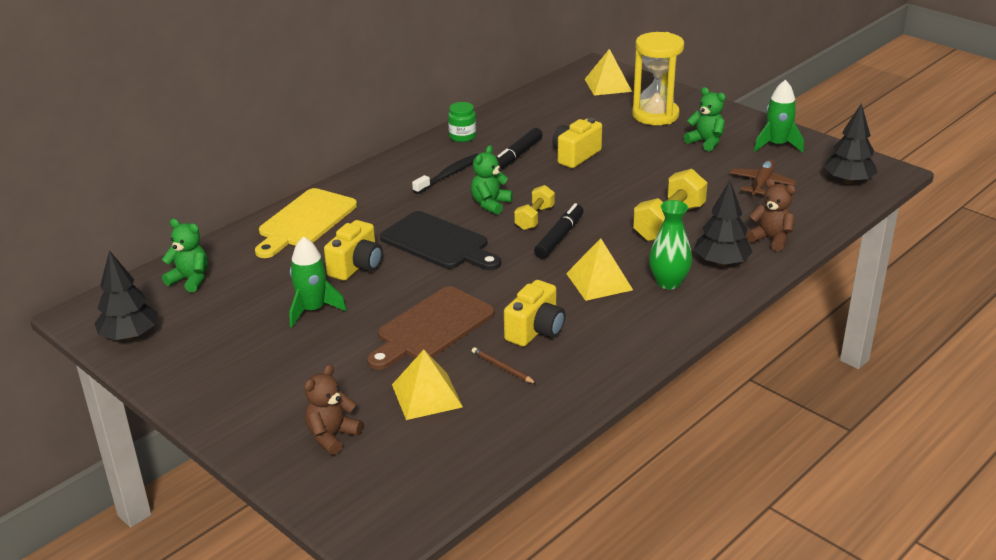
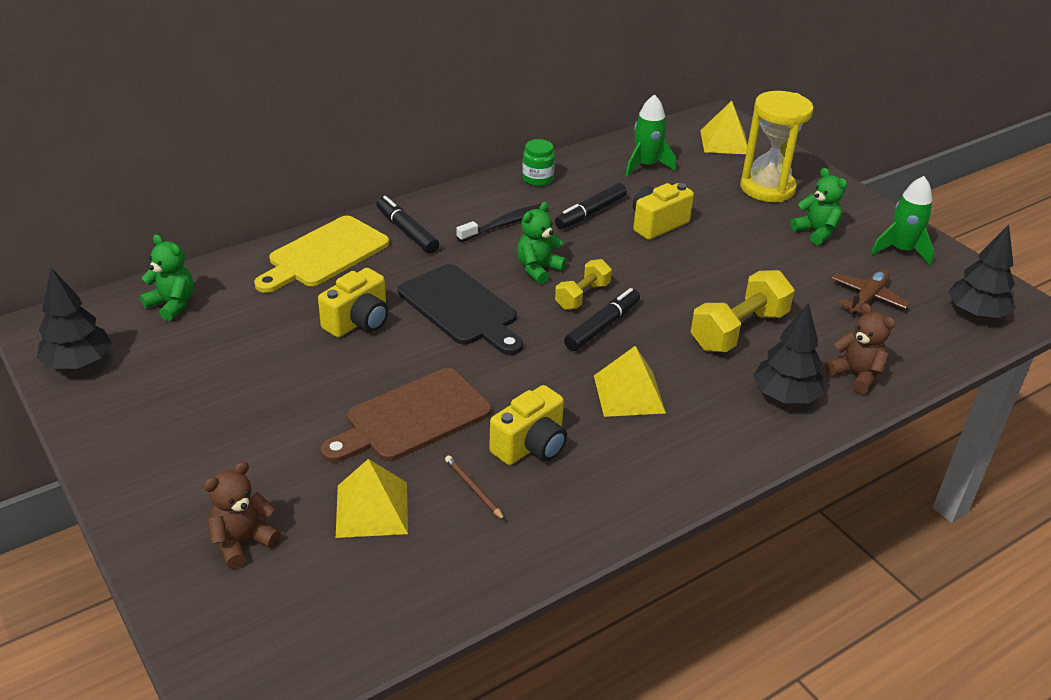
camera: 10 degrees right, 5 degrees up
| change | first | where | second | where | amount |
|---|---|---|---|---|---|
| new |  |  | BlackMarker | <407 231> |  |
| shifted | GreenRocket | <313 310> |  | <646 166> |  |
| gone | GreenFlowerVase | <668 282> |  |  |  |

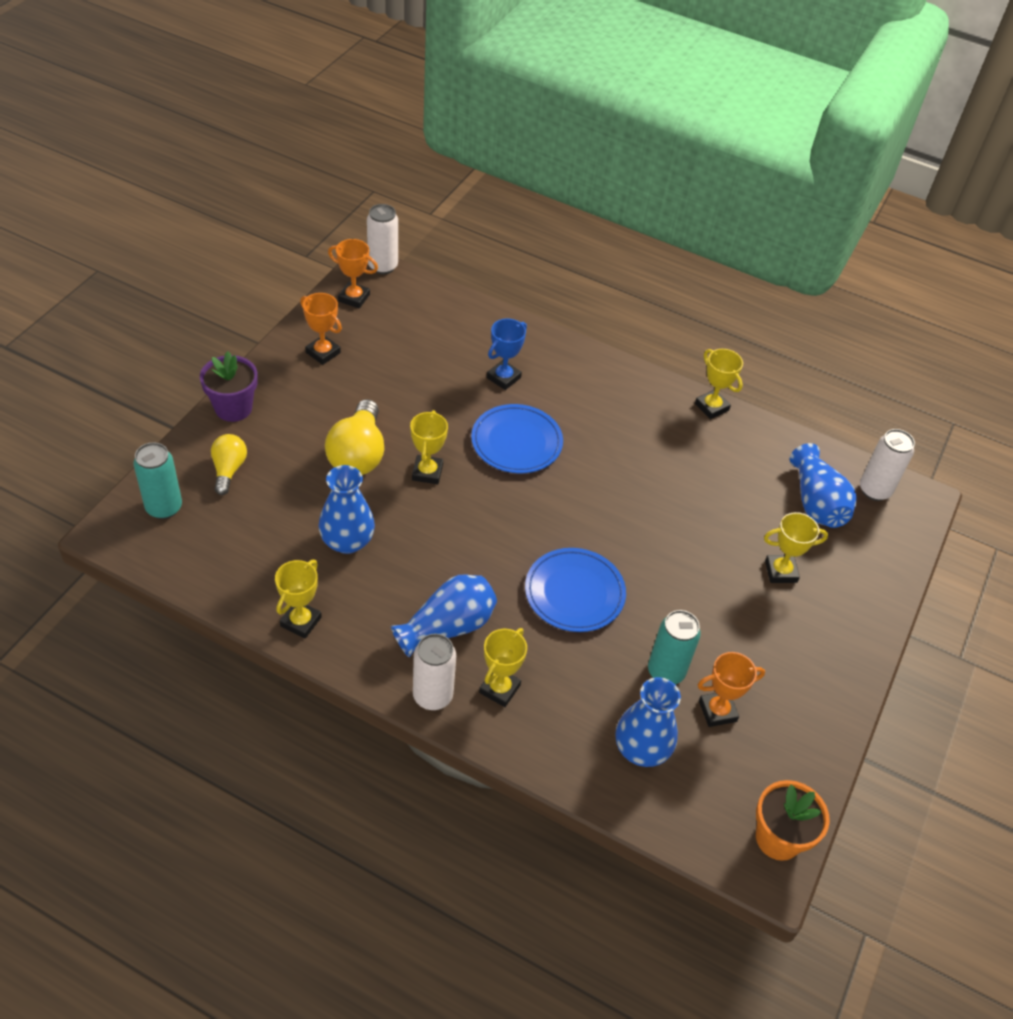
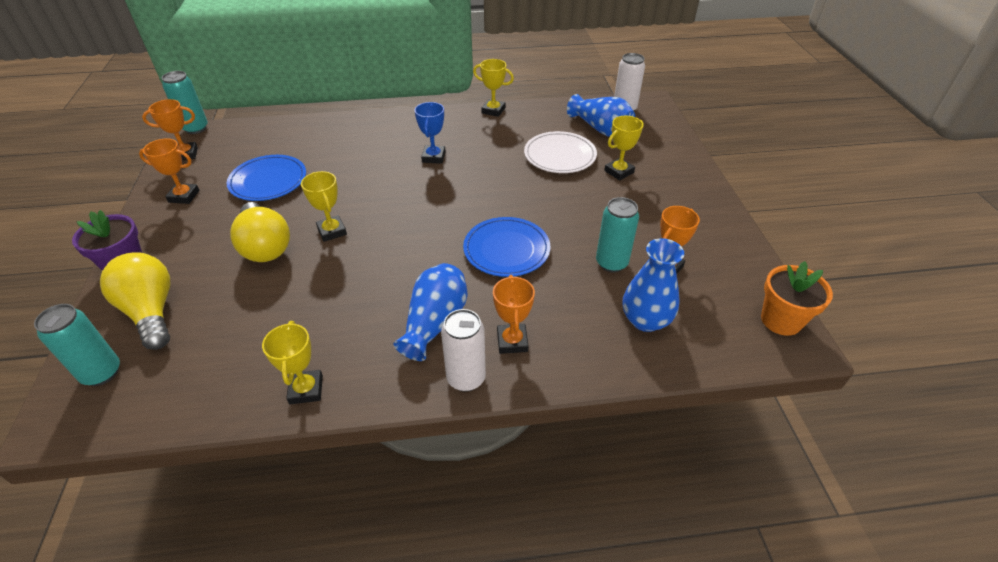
camera: 30 degrees left, 5 degrees down
| change | first | where | second | where | amount |
|---|---|---|---|---|---|
| scaled | BrightYellowLightbulb | <228 470> |  | <151 311> | x1.67 |
| repainted | WhiteSodaCan | <382 266> | TurquoiseSodaCan | <196 128> |  |
| shifted | CobaltPlate | <516 442> |  | <268 181> |  |
| shifted | CobaltTrophy | <503 378> |  | <433 157> |  |
| repainted | BrightYellowTrophy | <499 689> | OrangeTrophy | <512 341> |  |
| new |  |  | WhitePlate | <560 155> |  |
| gone | CobaltFlowerVase | <347 541> |  |  |  |

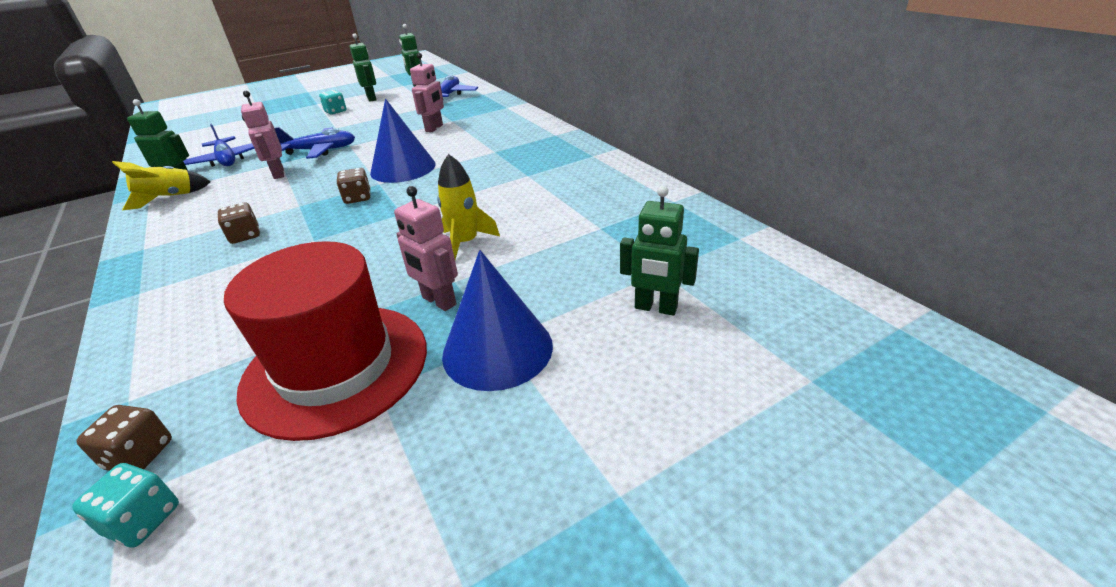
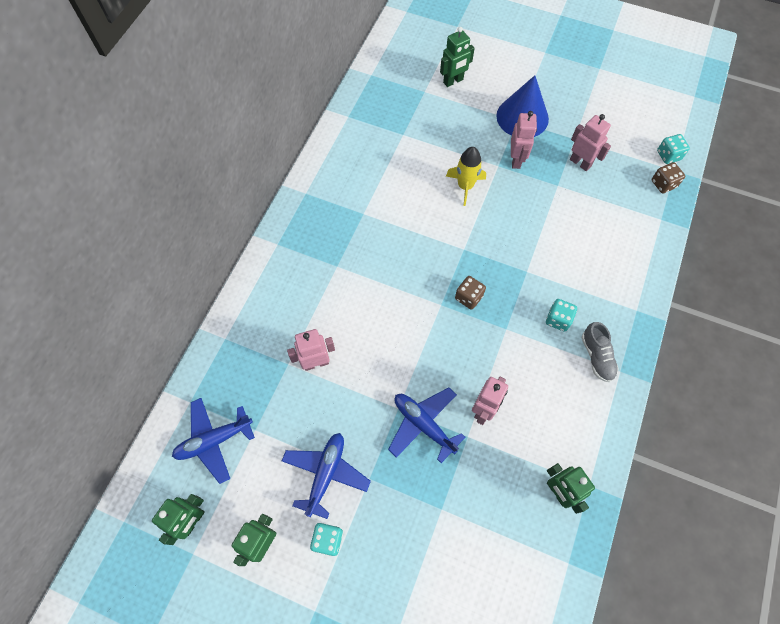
camera: 130 degrees left, 30 degrees up
| change | first | where | second | where | amount |
|---|---|---|---|---|---|
| shifted | CobaltPlane | <227 160> |  | <326 474> |  |
| rotated | GreenToyRobot | <655 308> |  | <453 81> | 75 degrees clockwise |
| repainted | RussetDie | <245 236> | TurquoiseDie | <558 319> |  |
| swapped | ScarletHat | <336 367> | RosyToyRobot | <580 163> |  |
| new |  |  | GraySneaker | <597 356> |  |
| gone | BrightYellowRocket | <168 198> |  |  |  |
| gone | CobaltSolidCone | <403 168> |  |  |  |

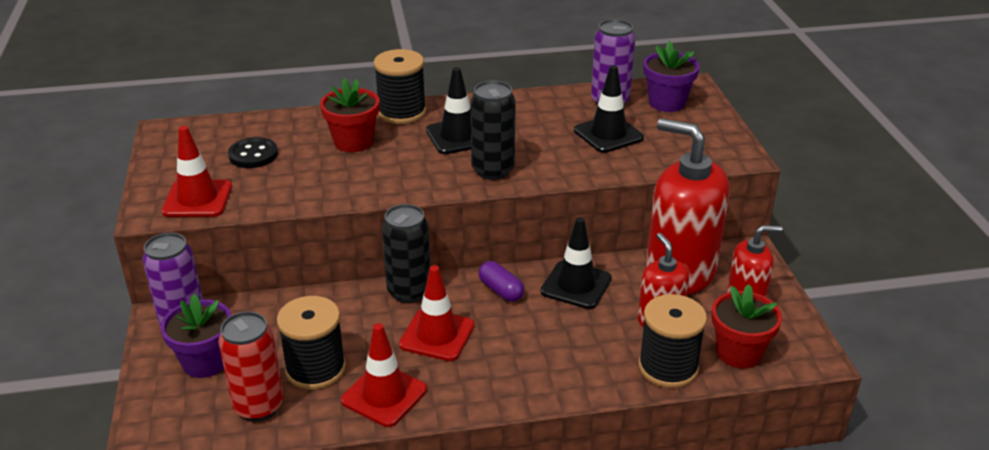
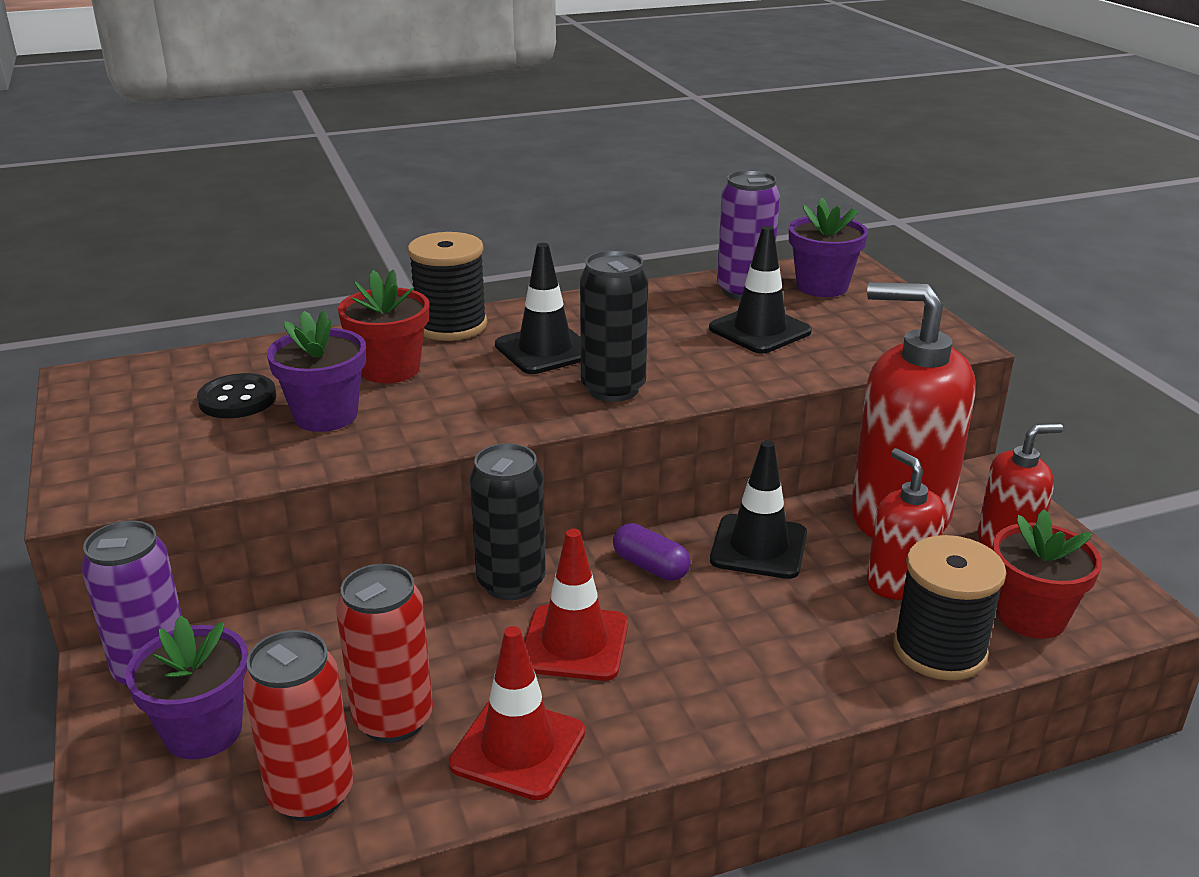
camera: 10 degrees left, 5 degrees down
| change | first | where | second | where | amount |
|---|---|---|---|---|---|
| new |  |  | PurplePlantPot | <325 416> |  |
| swapped | BlackReelOfThread | <315 369> | ScarletSodaCan | <393 720> |  |
| gone | ScarletTrafficCone | <197 199> |  |  |  |

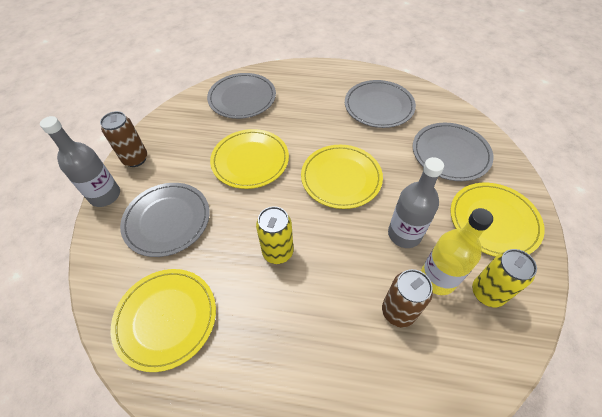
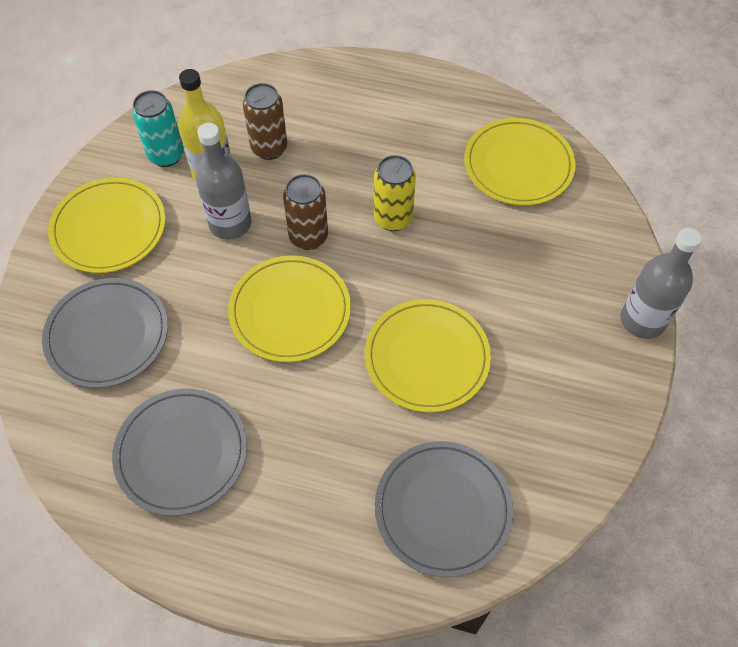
camera: 175 degrees left, 5 degrees up
| change | first | where | second | where | amount |
|---|---|---|---|---|---|
| repainted | BrightYellowSodaCan | <487 293> | TurquoiseSodaCan | <166 155> |  |
| shifted | RussetSodaCan | <135 159> |  | <308 237> |  |
| gone | GrayPlate | <167 220> |  |  |  |

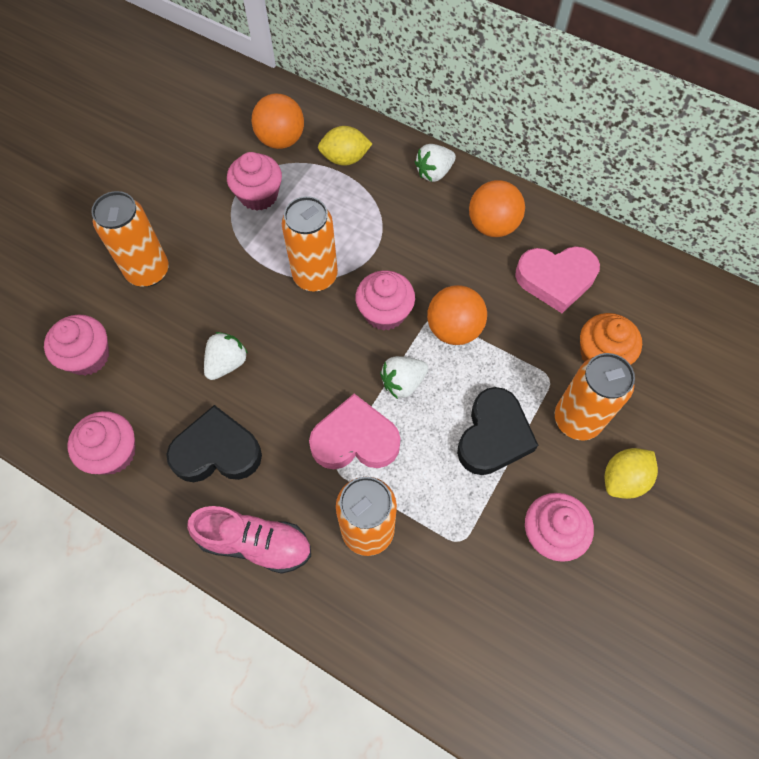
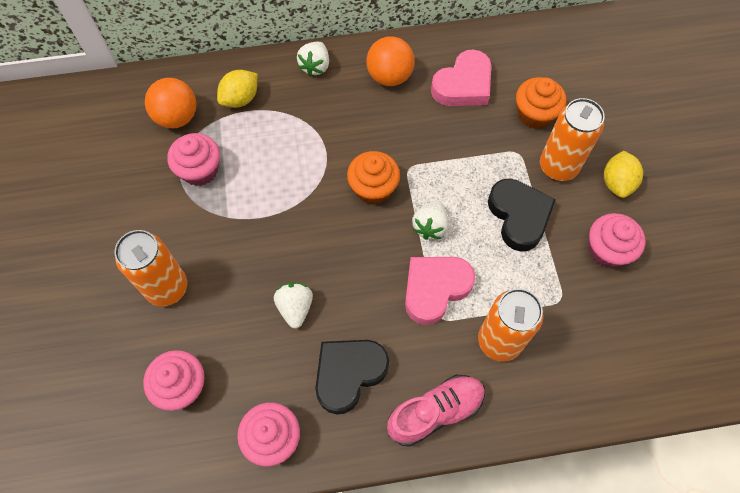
camera: 40 degrees left, 0 degrees up
| change | first | where | second | where | amount |
|---|---|---|---|---|---|
| repainted | RosyCupcake | <385 312> | OrangeCupcake | <373 188> |  |
| gone | OrangeSodaCan | <315 276> |  |  |  |
| gone | OrangeBall | <454 329> |  |  |  |

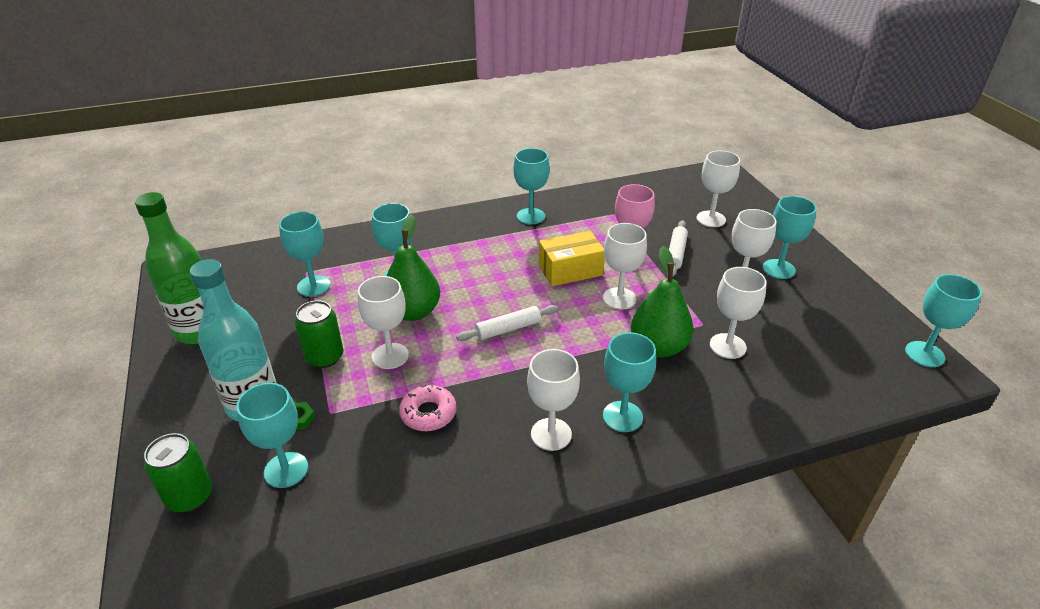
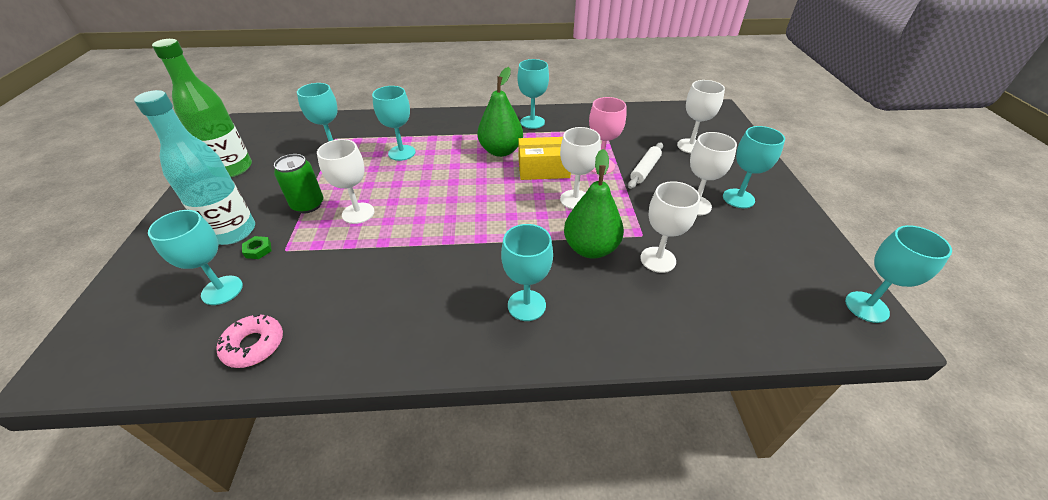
camera: 15 degrees right, 5 degrees up
| change | first | where | second | where | amount |
|---|---|---|---|---|---|
| shifted | RosyDoughnut | <428 413> |  | <254 345> |  |
| shifted | GreenPearFruit | <413 312> |  | <501 151> |  |
| gone | GreenSodaCan | <190 496> |  |  |  |
| gone | WhiteRollingPin | <508 329> |  |  |  |
| gone | WhiteWineGlass | <551 434> |  |  |  |

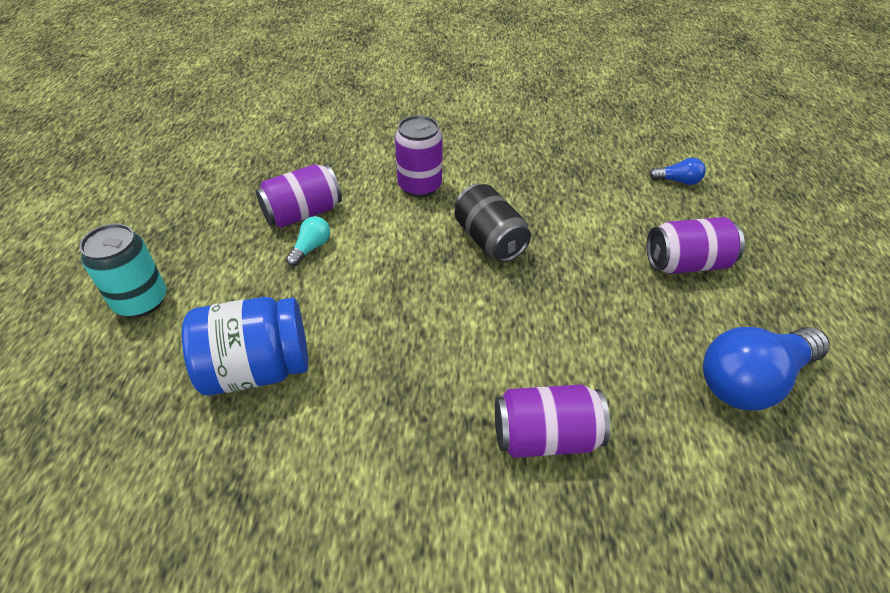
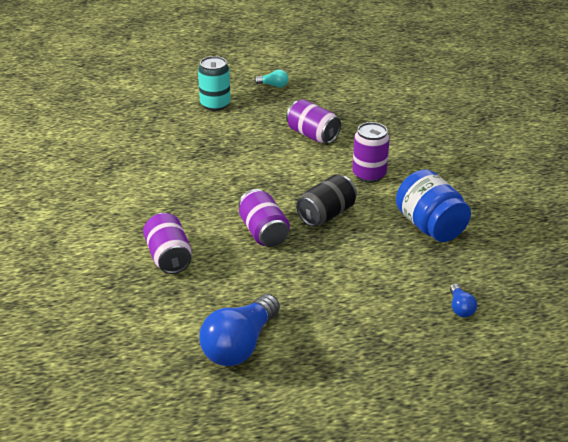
camera: 75 degrees right, 10 degrees down
| change | first | where | second | where | amount |
|---|---|---|---|---|---|
| rotated | CobaltLightbulb | <751 381> |  | <240 345> | 105 degrees counterclockwise |
| shifted | PurpleSodaCan | <686 263> |  | <263 232> |  |
| shifted | TurquoiseLightbulb | <311 248> |  | <273 85> |  |
| shifted | CobaltJar | <257 369> |  | <430 226> |  |

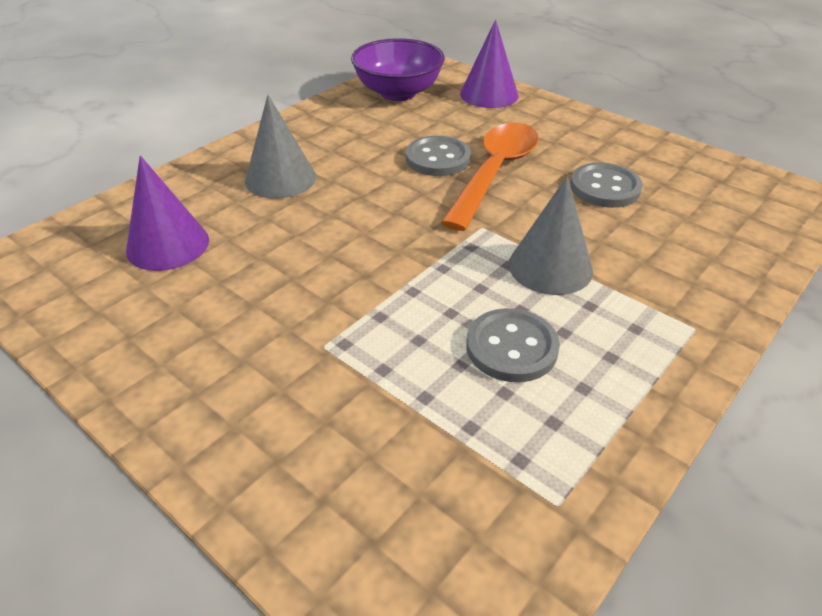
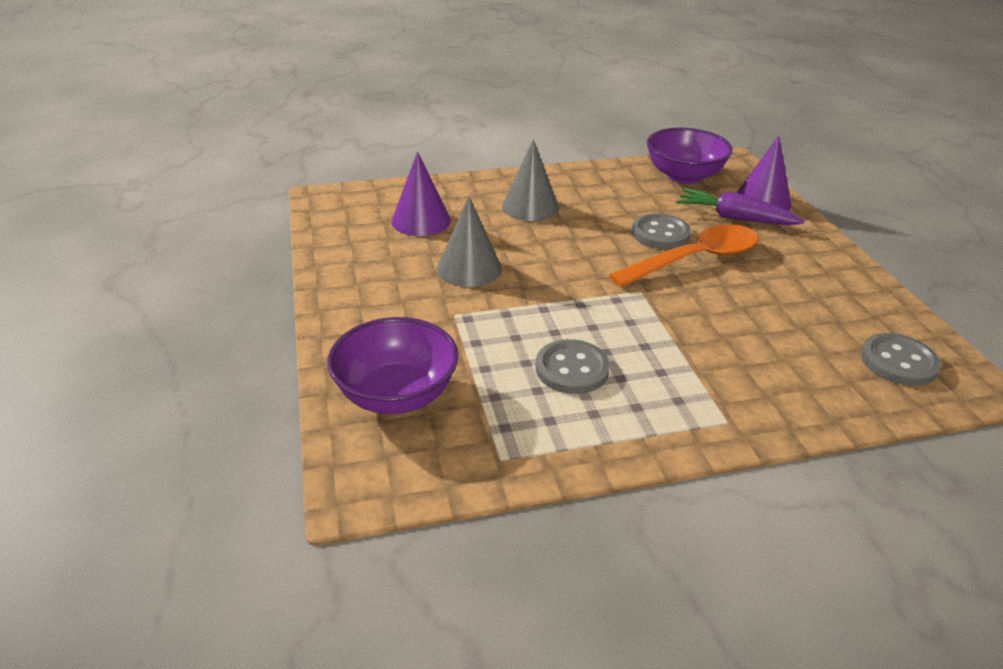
camera: 35 degrees right, 5 degrees down
| change | first | where | second | where | amount |
|---|---|---|---|---|---|
| new |  |  | PurpleServingBowl | <396 395> |  |
| shifted | GraySolidCone | <550 267> |  | <469 268> |  |
| new |  |  | PurpleCarrot | <734 218> |  |
| shifted | GraySewingButton | <605 188> |  | <898 362> |  |

